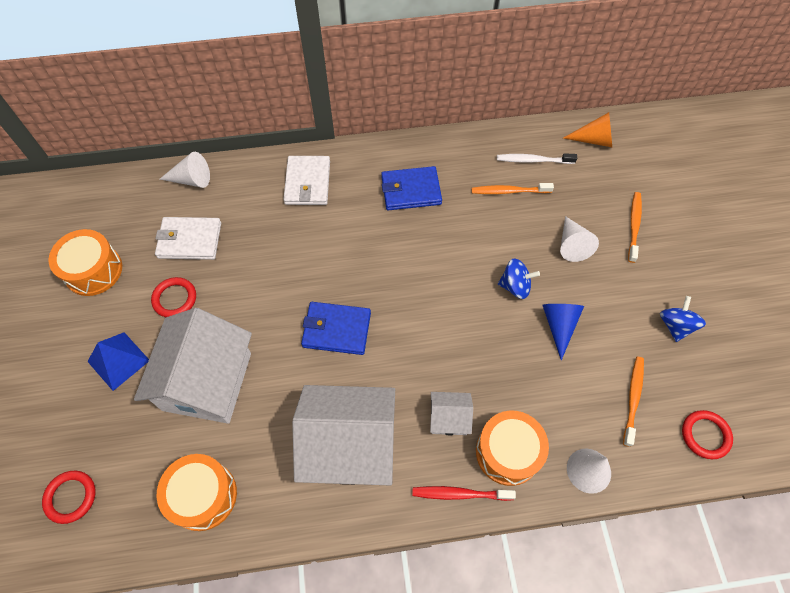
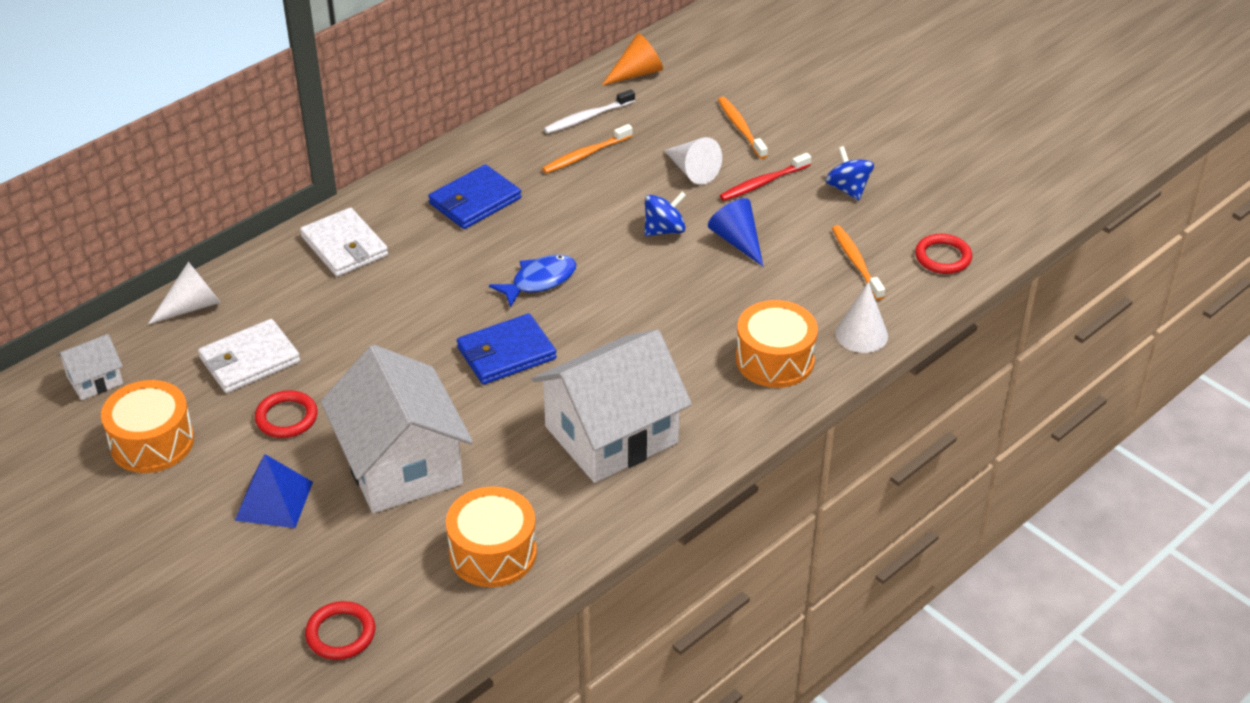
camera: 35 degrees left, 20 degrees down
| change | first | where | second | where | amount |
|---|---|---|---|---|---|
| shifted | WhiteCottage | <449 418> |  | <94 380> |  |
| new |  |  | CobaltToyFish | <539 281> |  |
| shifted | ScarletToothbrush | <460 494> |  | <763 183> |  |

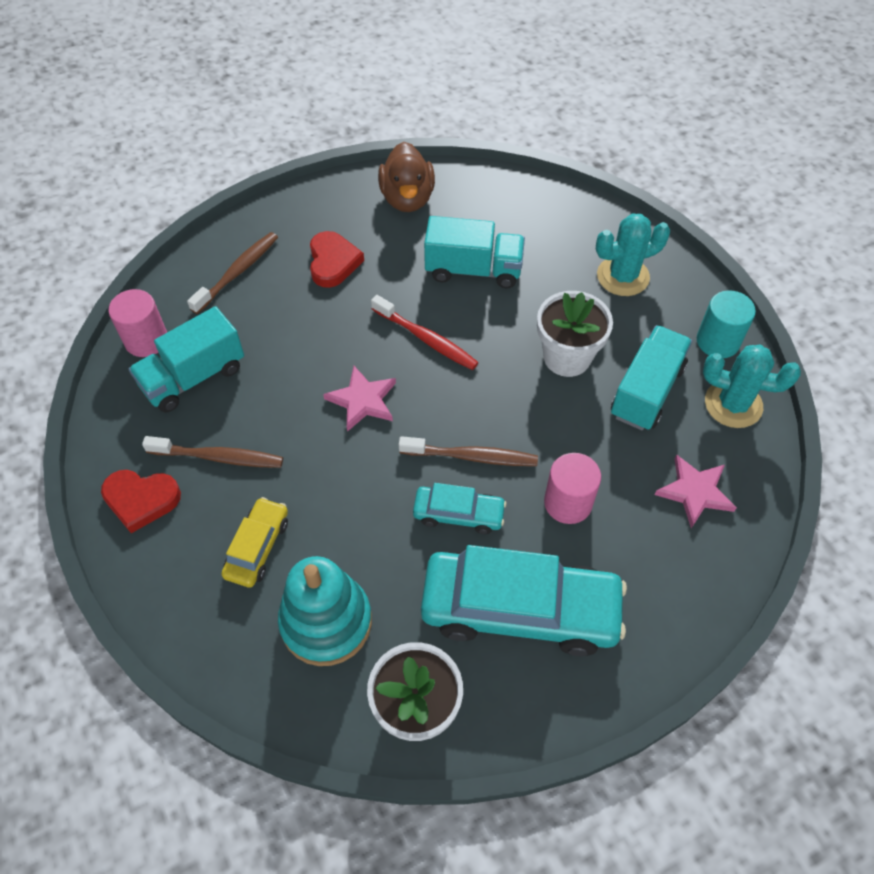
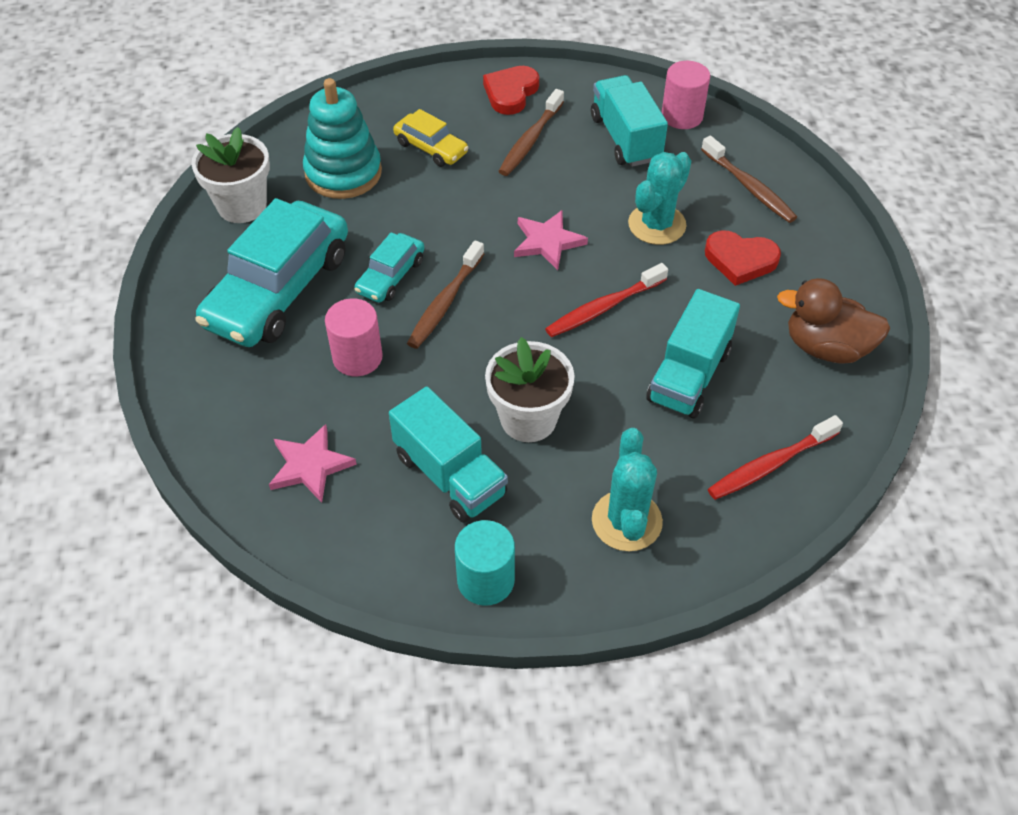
camera: 110 degrees right, 5 degrees down
| change | first | where | second | where | amount |
|---|---|---|---|---|---|
| shifted | TurquoiseSaguaroCactus | <733 404> |  | <657 224> |  |
| new |  |  | ScarletToothbrush | <771 464> |  |

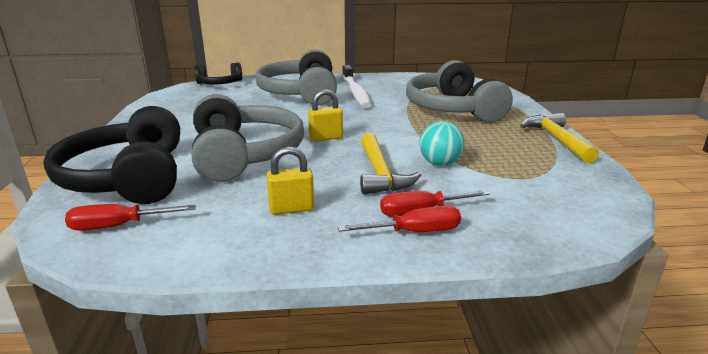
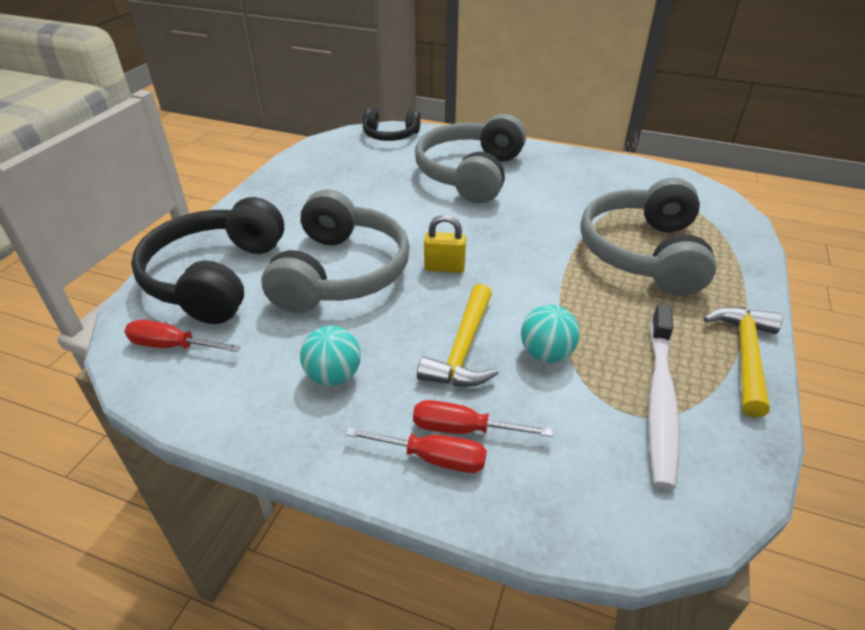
camera: 25 degrees right, 15 degrees up
| change | first | where | second | where | amount |
|---|---|---|---|---|---|
| swapped | BrightYellowLock | <291 209> | TurquoiseBall | <333 376> |  |
| shifted | WhiteToothbrush | <355 92> |  | <660 400> |  |

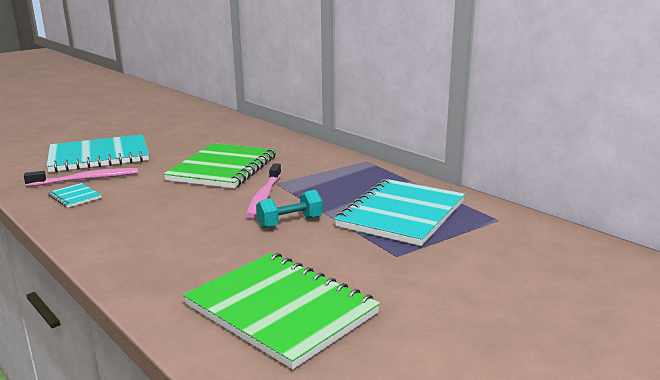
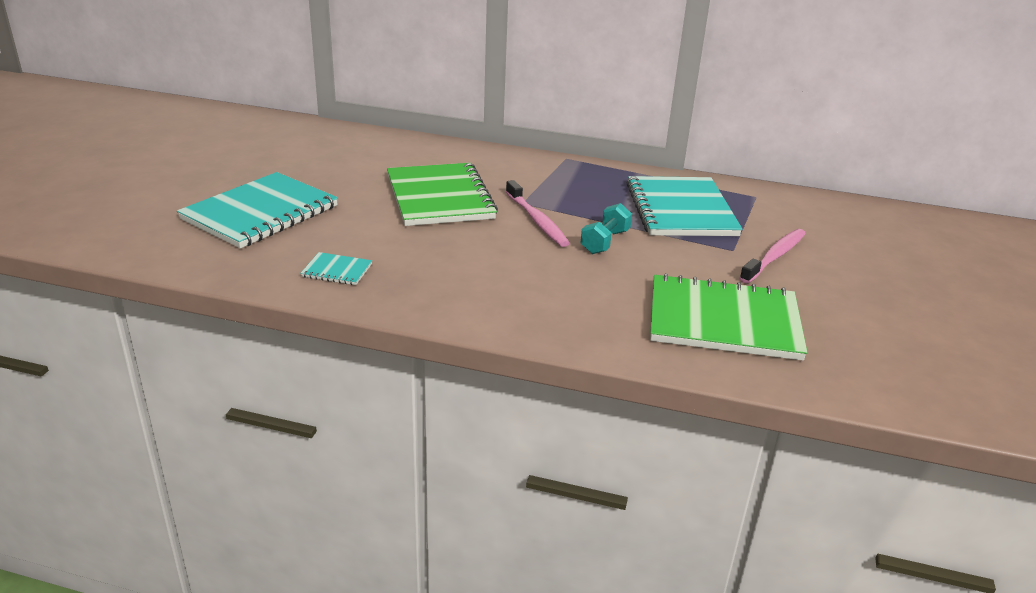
camera: 35 degrees left, 10 degrees up
| change | first | where | second | where | amount |
|---|---|---|---|---|---|
| shifted | RosyToothbrush | <86 179> |  | <774 257> |  |

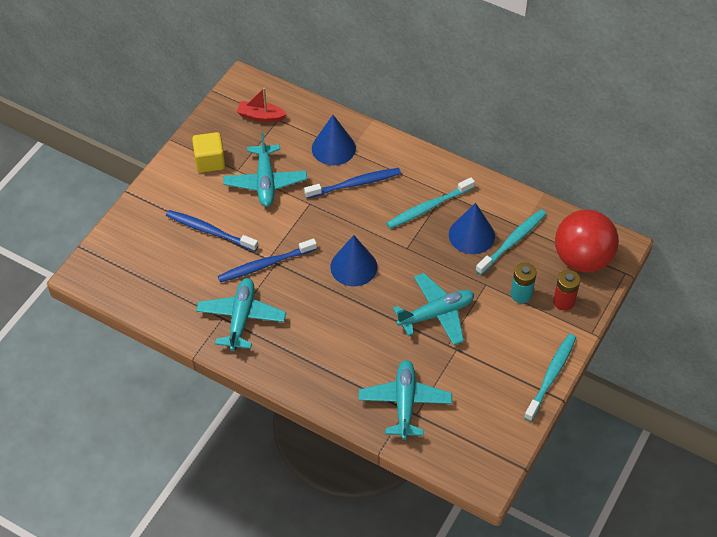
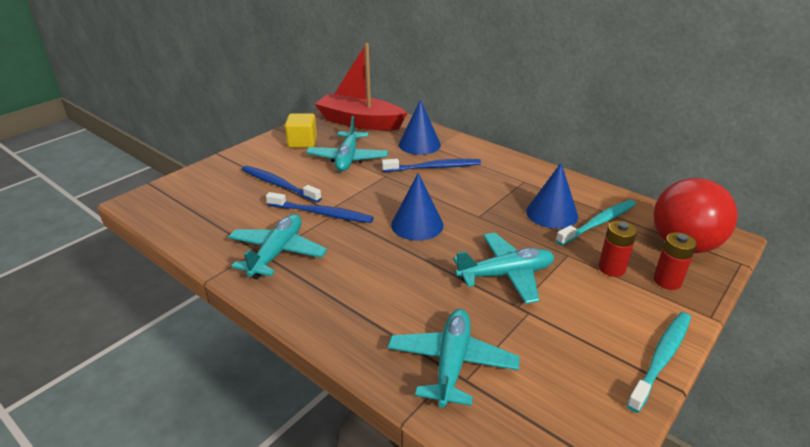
camera: 10 degrees right, 20 degrees down
| change | first | where | second | where | amount |
|---|---|---|---|---|---|
| rotated | CobaltToothbrush | <264 265> |  | <322 213> | 150 degrees counterclockwise |
| scaled | ScarletSailboat | <261 116> |  | <360 122> | x2.08 |
| repainted | TurquoiseAaBattery | <521 294> | ScarletAaBattery | <611 268> |  |
| gone | TurquoiseToothbrush | <428 208> |  |  |  |

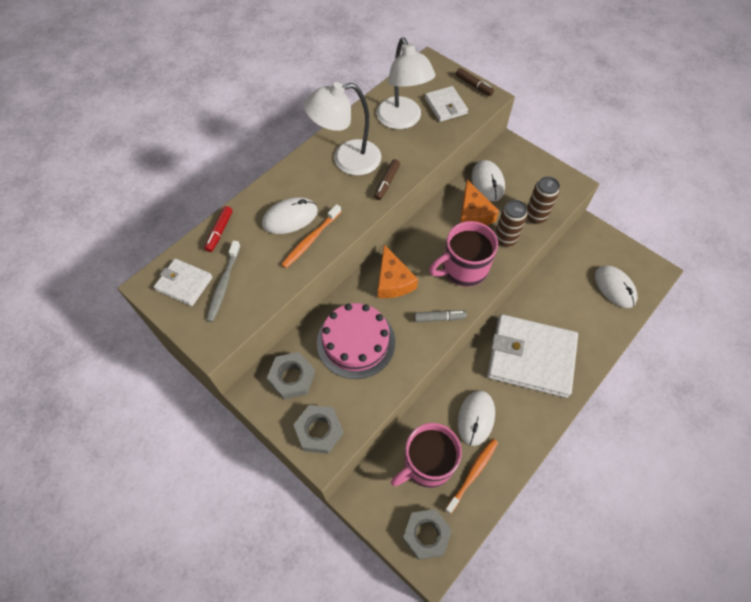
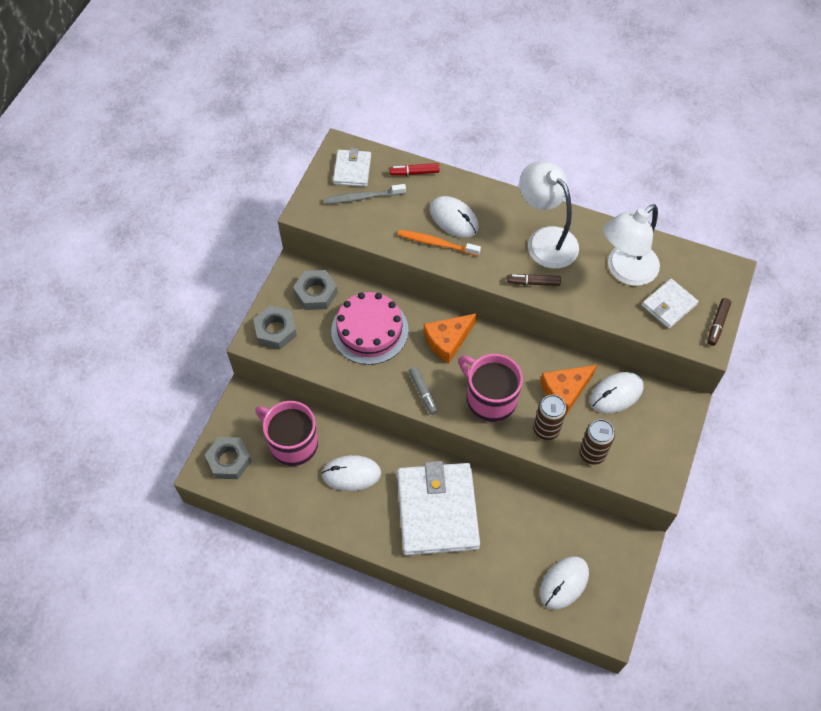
camera: 70 degrees right, 0 degrees up
| change | first | where | second | where | amount |
|---|---|---|---|---|---|
| gone | OrangeToothbrush | <472 474> |  |  |  |

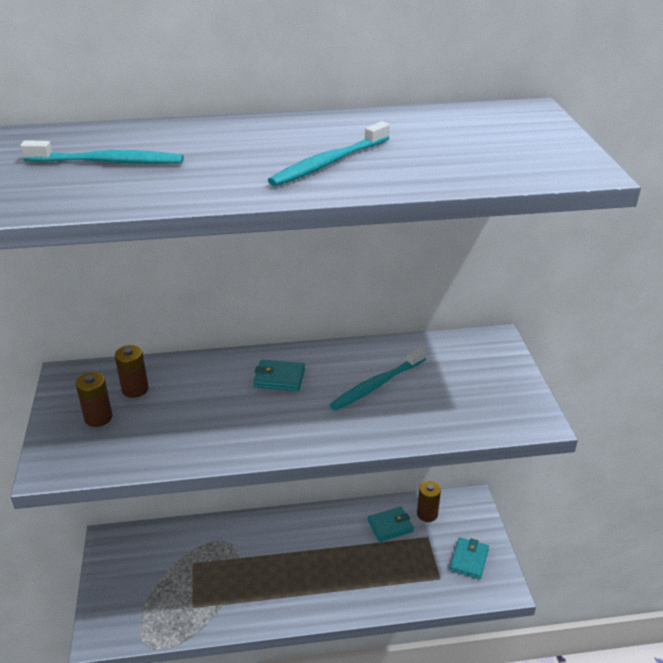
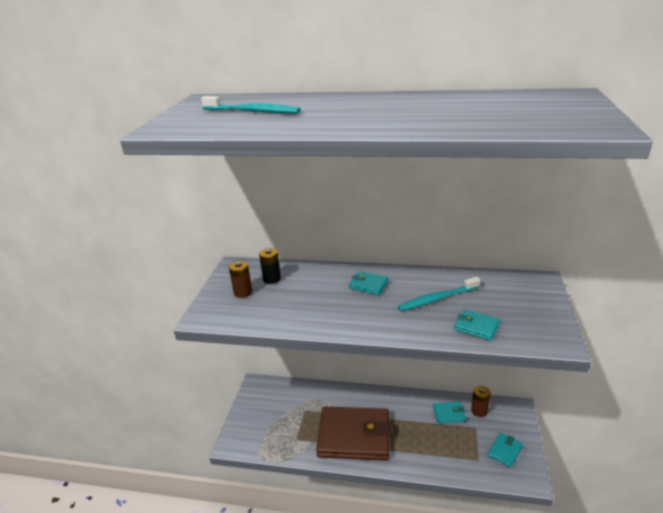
camera: 20 degrees right, 5 degrees down
| change | first | where | second | where | amount |
|---|---|---|---|---|---|
| repainted | RussetAaBattery | <135 389> | BlackAaBattery | <272 279> |  |
| new |  |  | RussetCardWallet | <354 436> |  |
| new |  |  | TurquoiseCardWallet | <476 327> |  |
| gone | TurquoiseToothbrush | <329 163> |  |  |  |

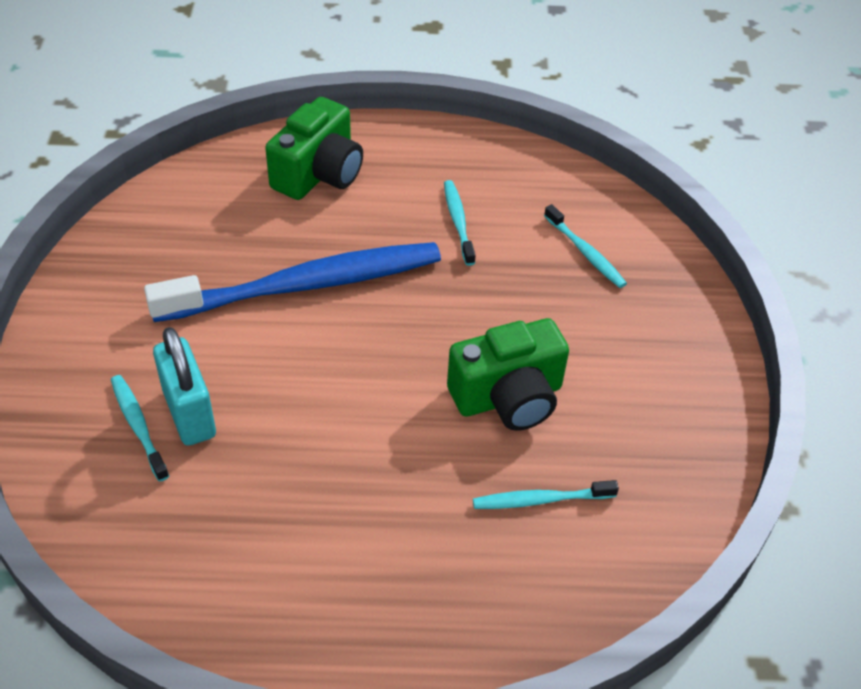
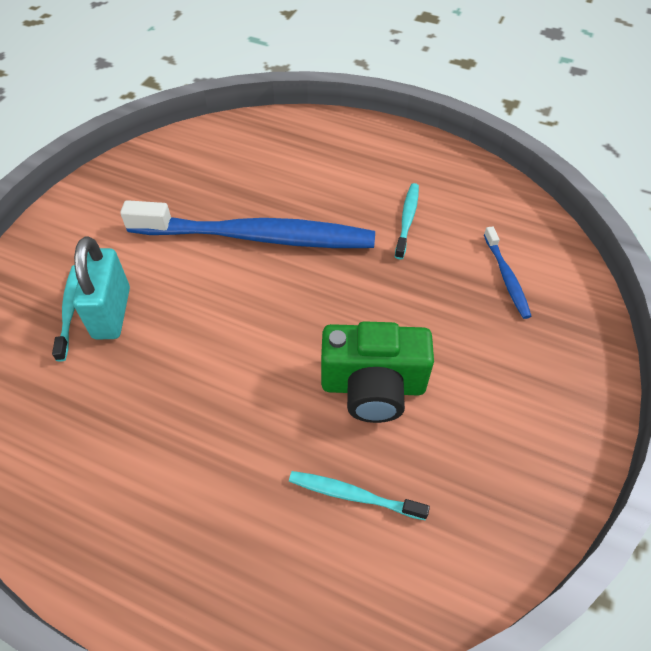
camera: 25 degrees right, 5 degrees up
| change | first | where | second | where | amount |
|---|---|---|---|---|---|
| repainted | TurquoiseToothbrush | <585 253> | CobaltToothbrush | <506 277> |  |
| gone | GreenCamera | <319 174> |  |  |  |

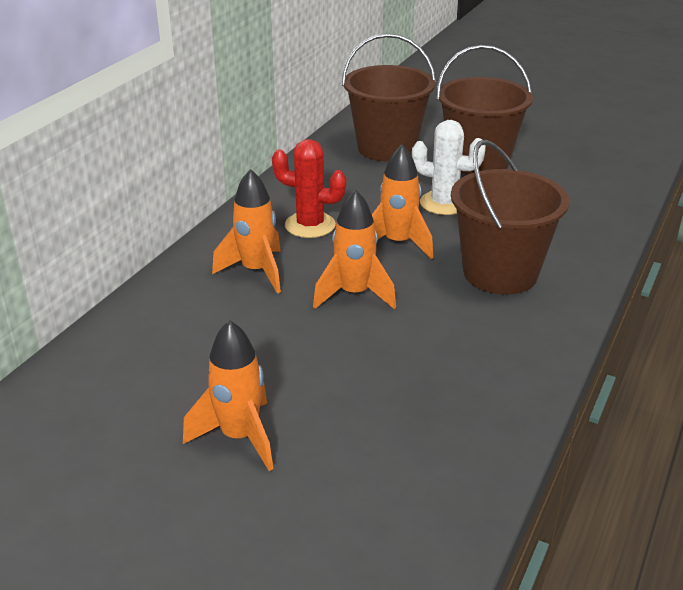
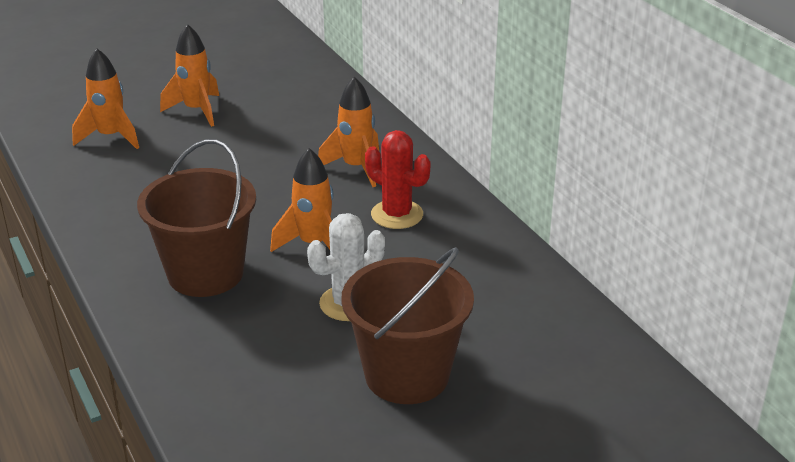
camera: 125 degrees right, 0 degrees up
| change | first | where | second | where | amount |
|---|---|---|---|---|---|
| shifted | OrangeRocket | <354 294> |  | <111 137> |  |
| rotated | ScarletSaguaroCactus | <310 225> |  | <397 215> | 75 degrees clockwise |
| gone | RussetPail | <387 148> |  |  |  |

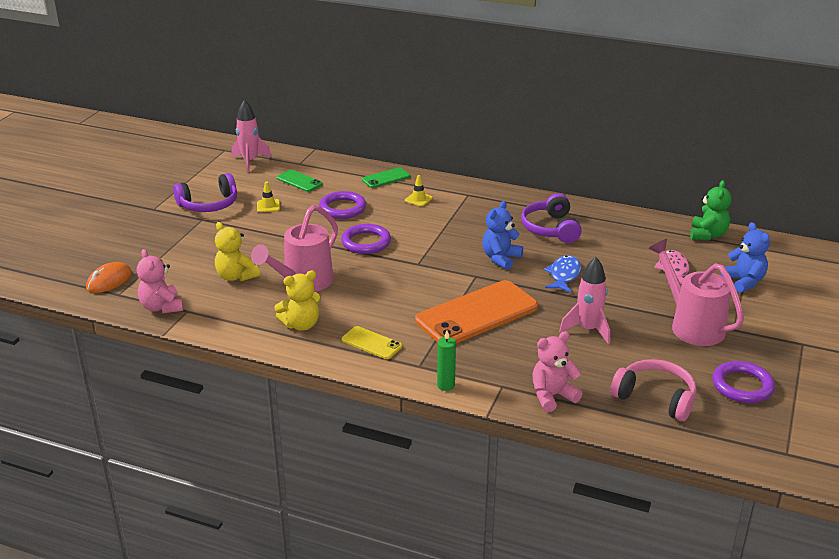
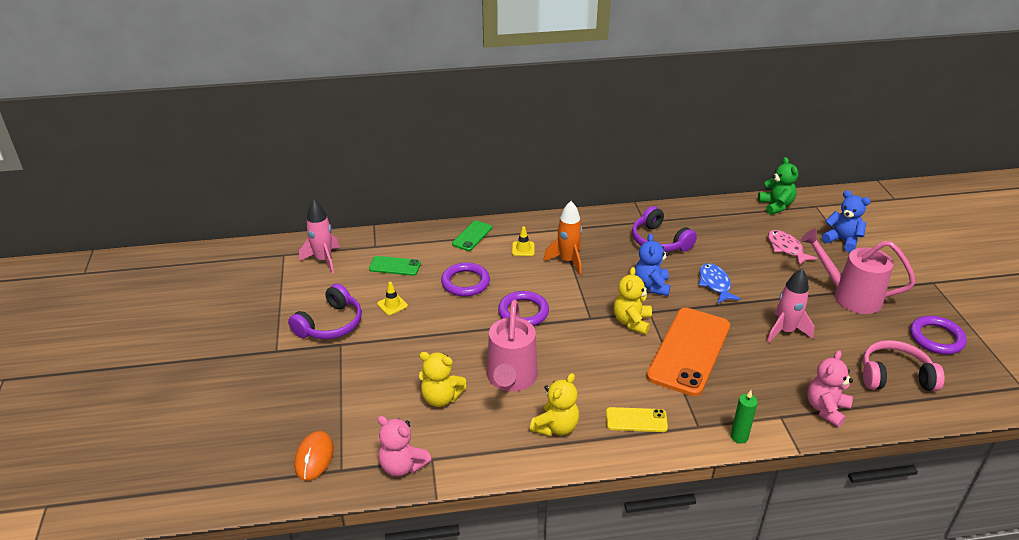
camera: 30 degrees left, 5 degrees up
| change | first | where | second | where | amount |
|---|---|---|---|---|---|
| new |  |  | OrangeRocket | <568 261> |  |
| new |  |  | BrightYellowTeddyBear | <632 322> |  |

